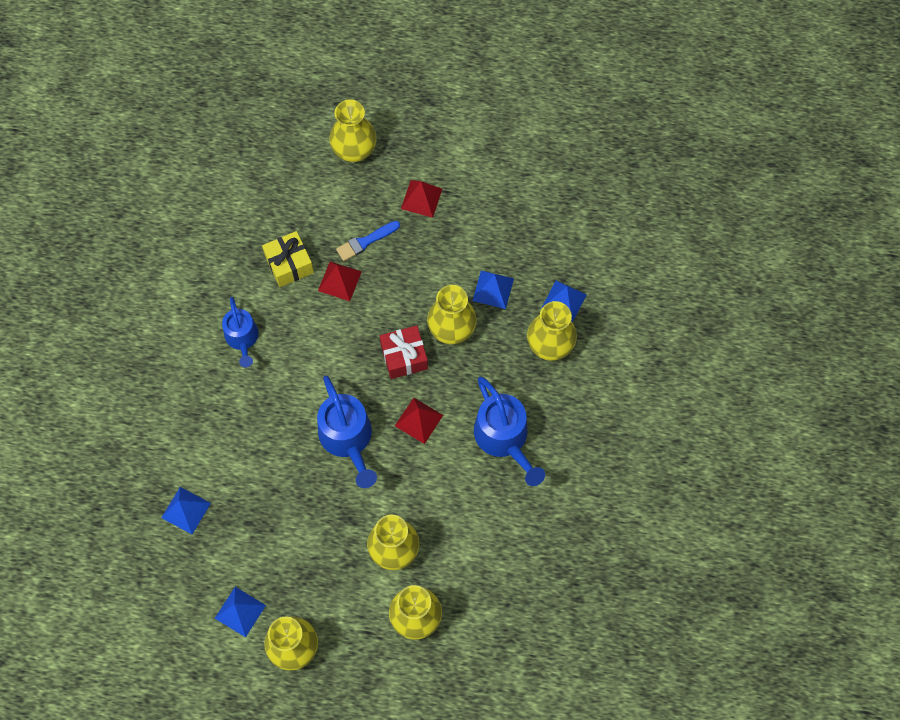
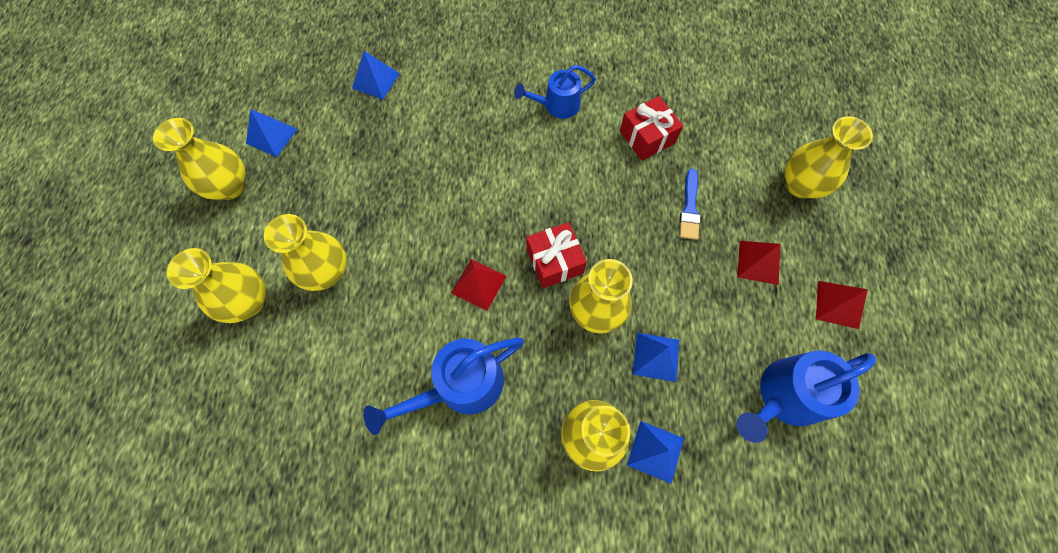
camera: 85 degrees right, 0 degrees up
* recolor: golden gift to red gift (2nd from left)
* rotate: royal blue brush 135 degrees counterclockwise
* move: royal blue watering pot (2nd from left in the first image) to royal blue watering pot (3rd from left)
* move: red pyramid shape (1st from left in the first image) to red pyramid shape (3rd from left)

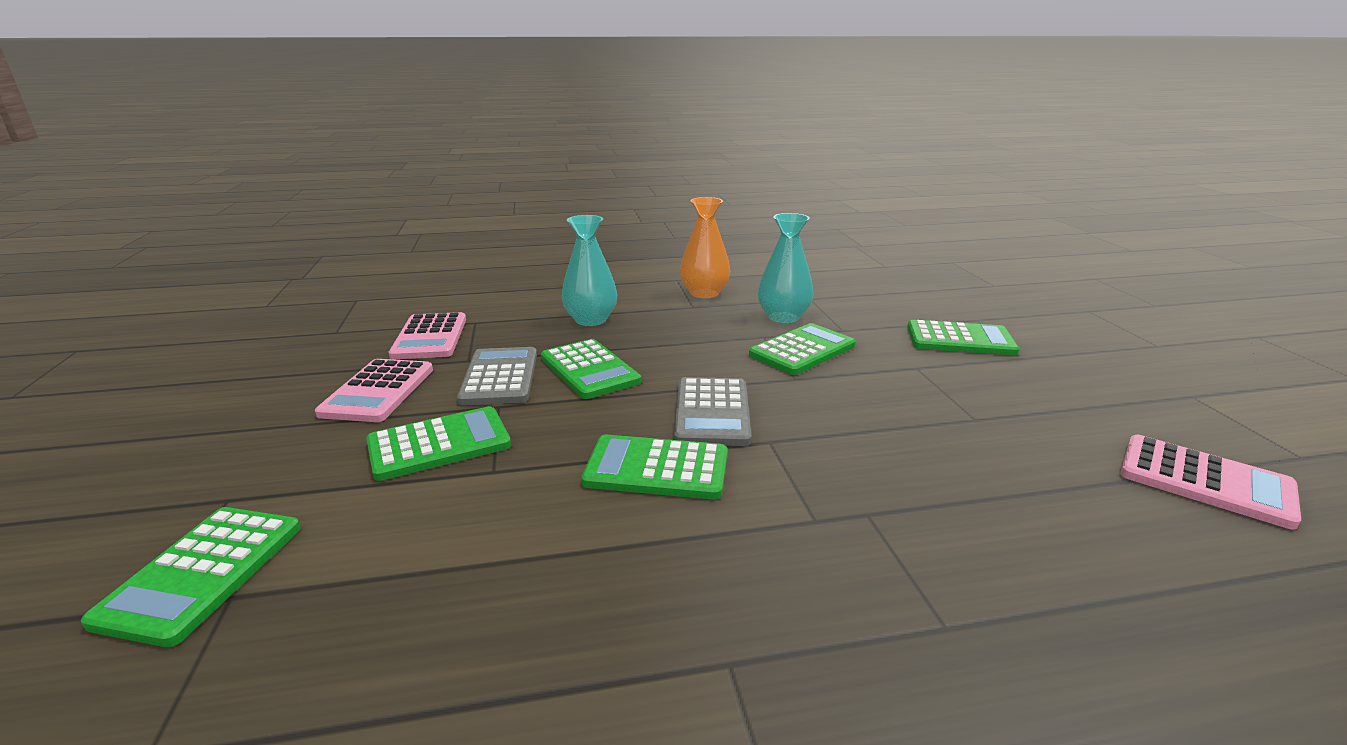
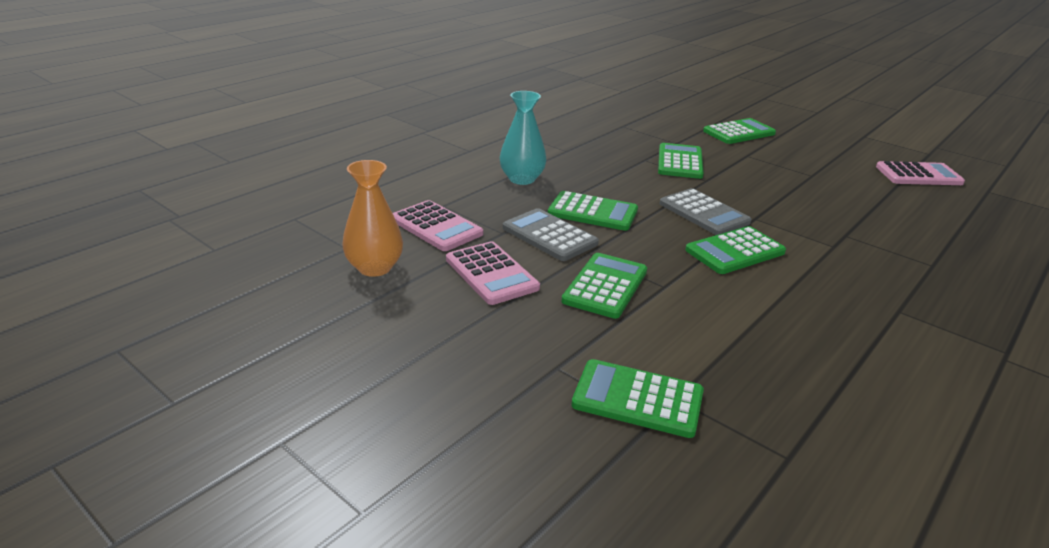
camera: 40 degrees left, 5 degrees up
* move: orange-coloured tall vase
* rotate: emerald pocket calculator (1st from left in the first image) 135 degrees clockwise
* delete: aqua tall vase (2nd from left)

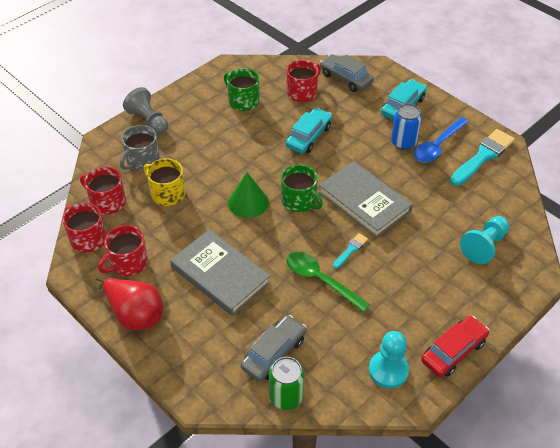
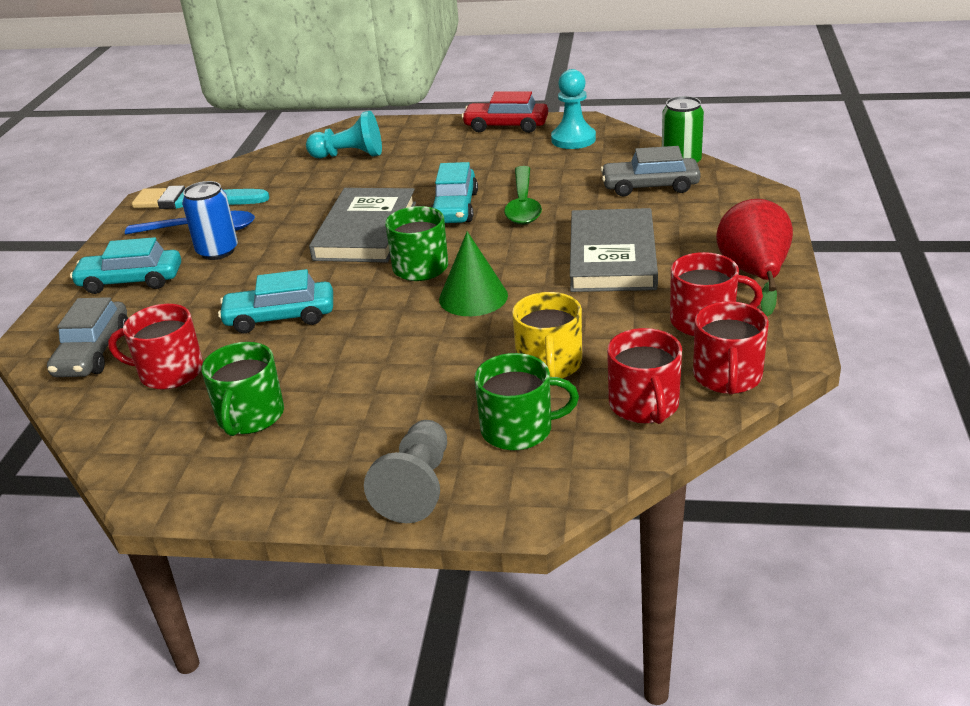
camera: 125 degrees left, 15 degrees down
* replace: aqua brush (1st from left) to aqua automobile (3rd from left)
* recolor: gray mug to emerald mug (3rd from left)

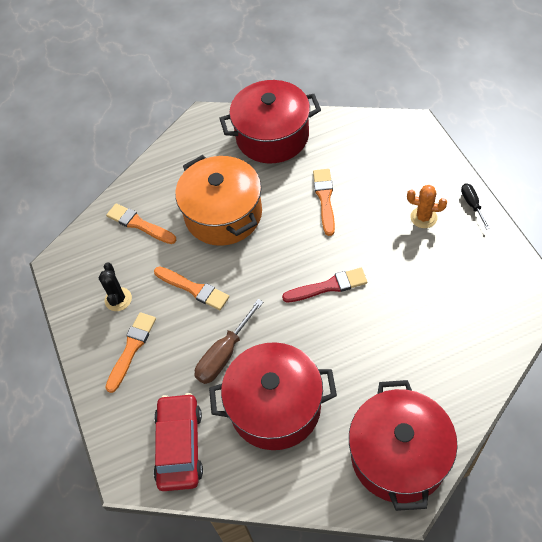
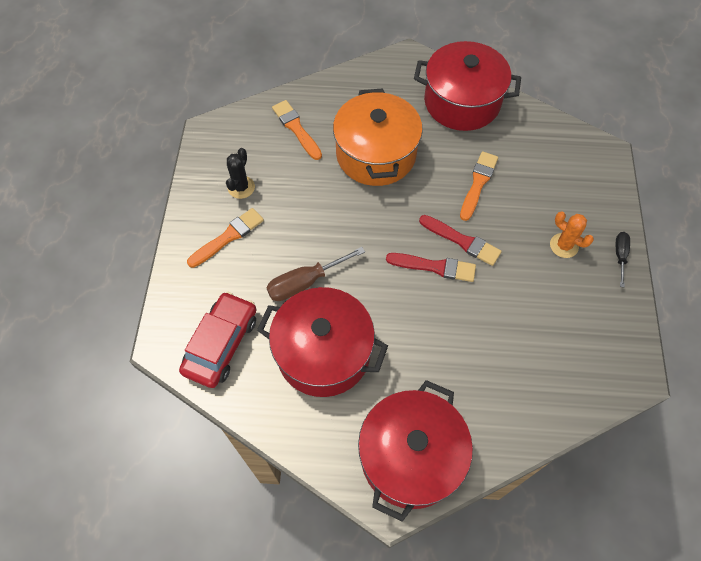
camera: 20 degrees right, 5 degrees up
* insert: red brush (2nd from left)
* delete: orange-coloured brush (3rd from left)

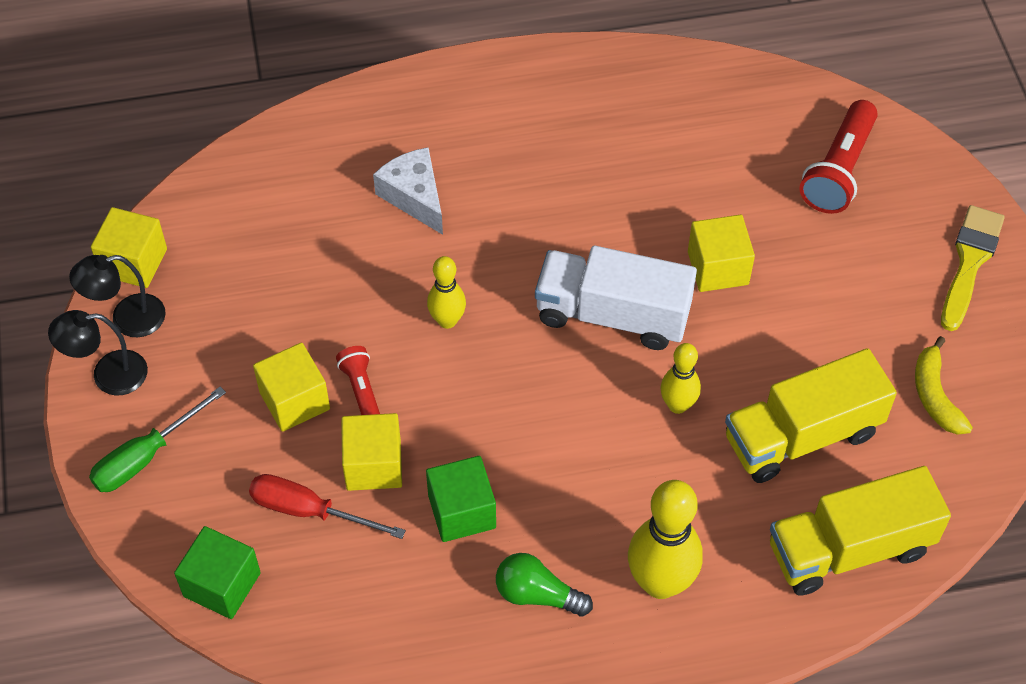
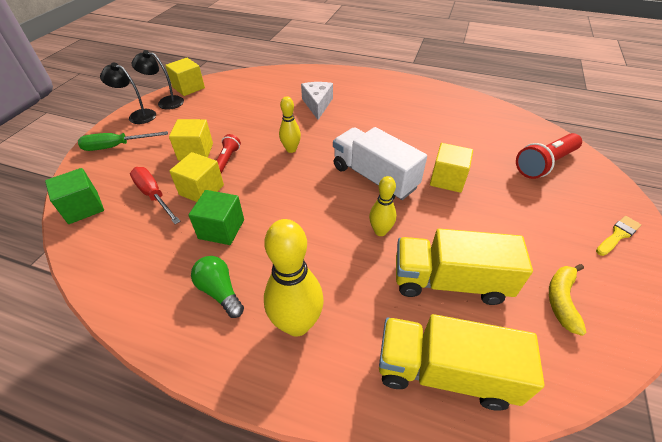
camera: 30 degrees right, 10 degrees down
* resize: golden brush x0.65

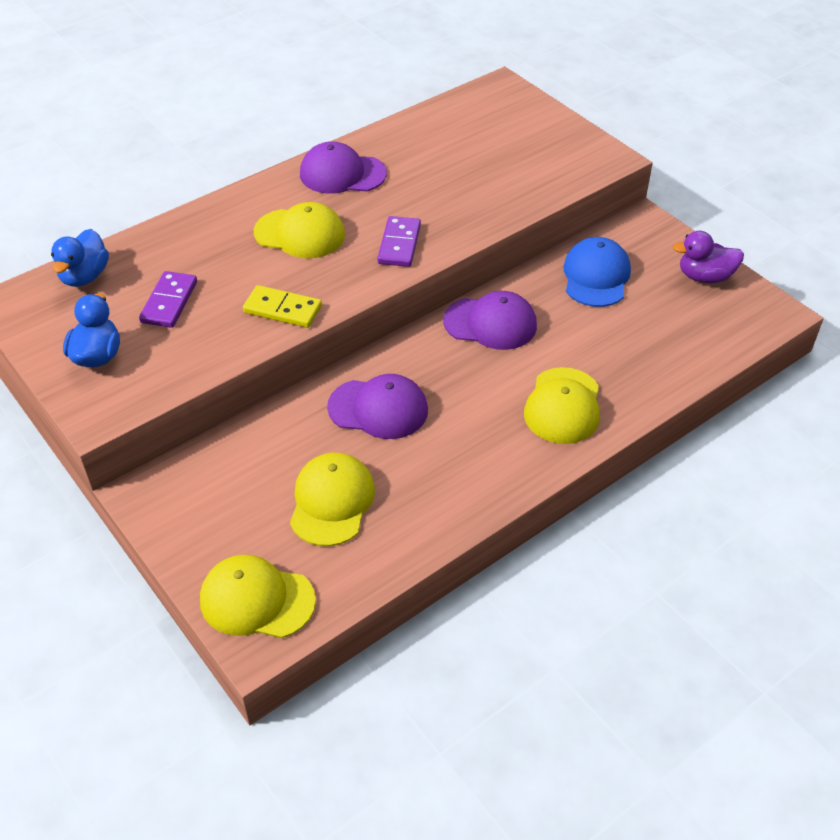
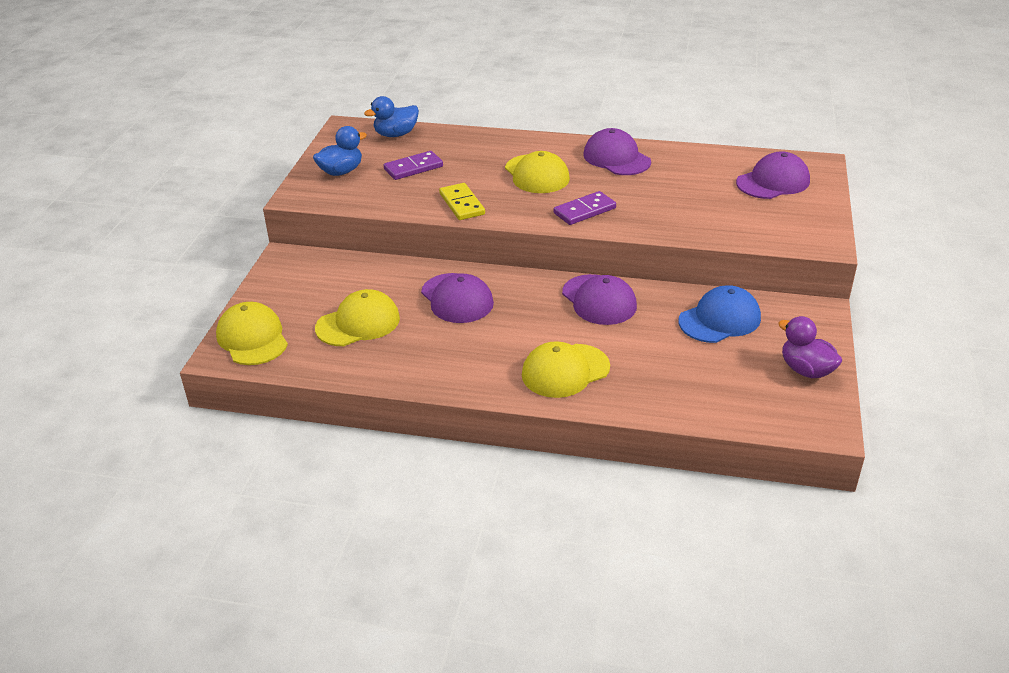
camera: 50 degrees right, 10 degrees down
* insert: purple cap (4th from left)

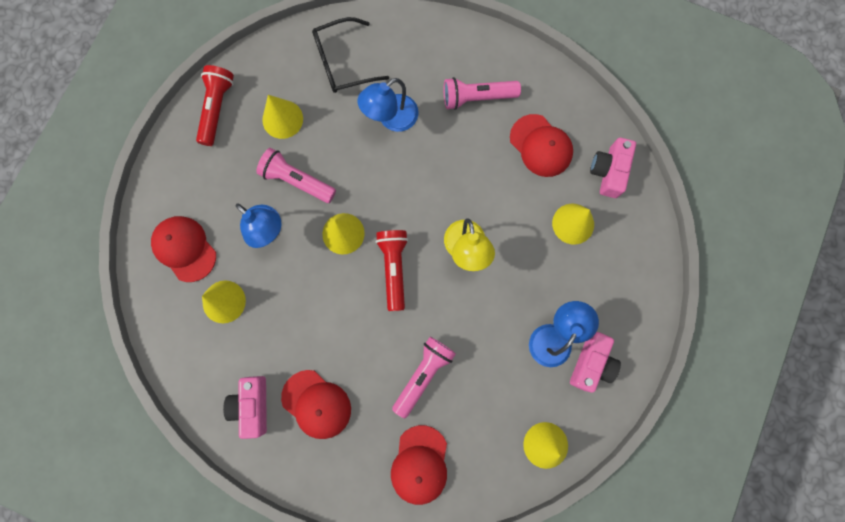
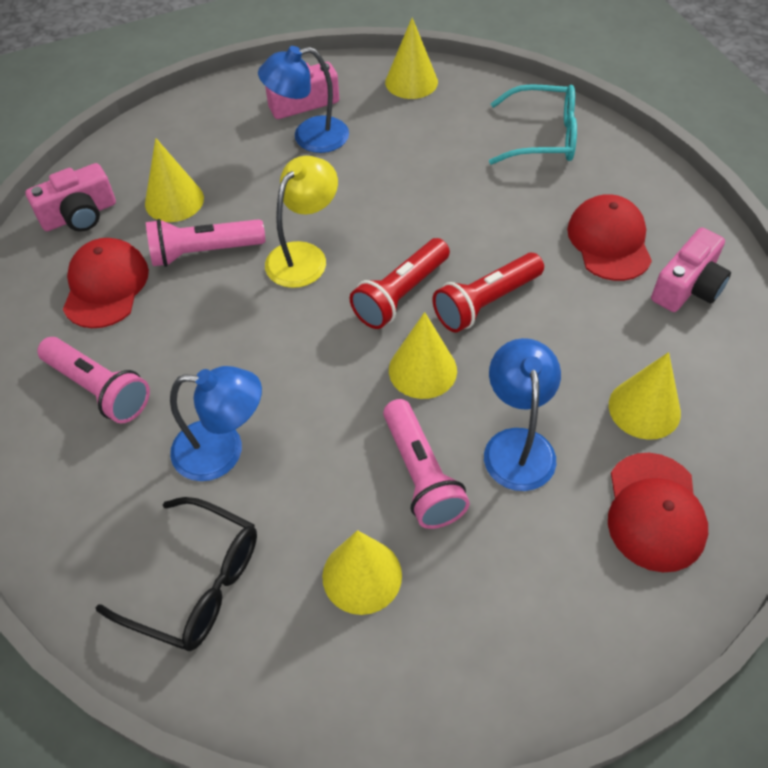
camera: 135 degrees left, 25 degrees down
* move: pink flashlight (2nd from left)
* move: red flashlight (1st from left in the first image) to red flashlight (2nd from left)
* replace: red cap (3rd from left) to aqua spectacles

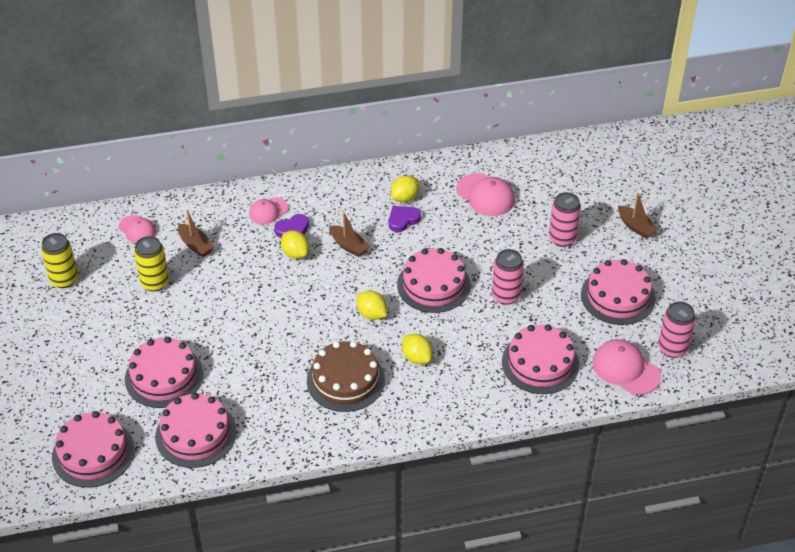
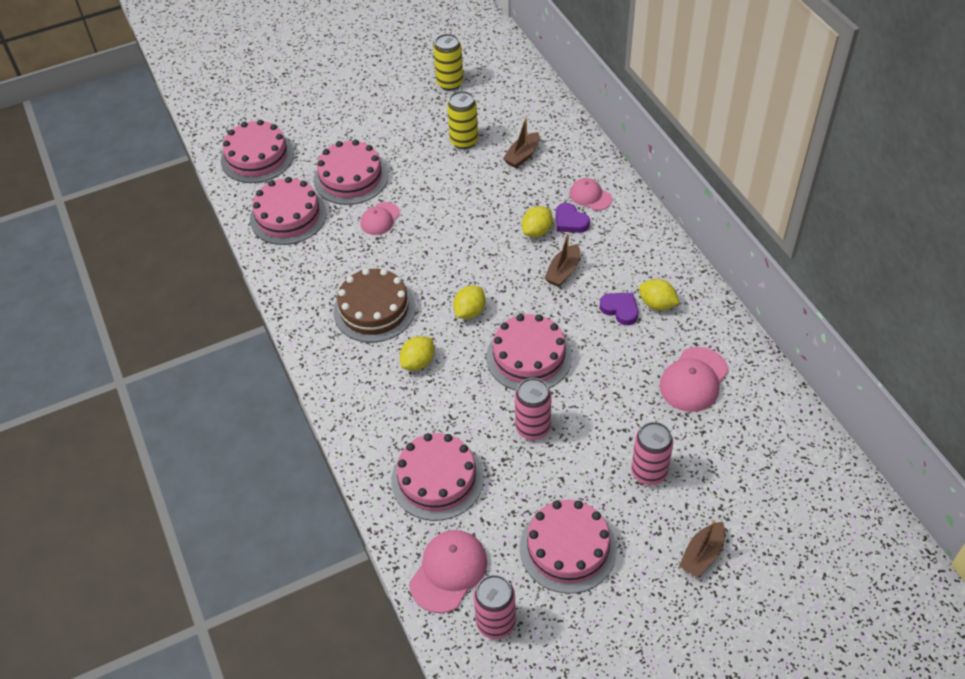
camera: 80 degrees right, 5 degrees up
* move: pink cap (1st from left)

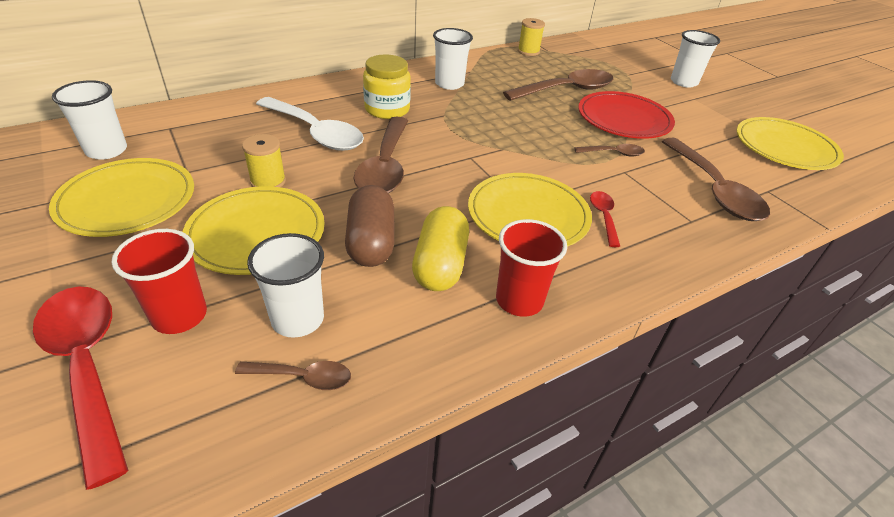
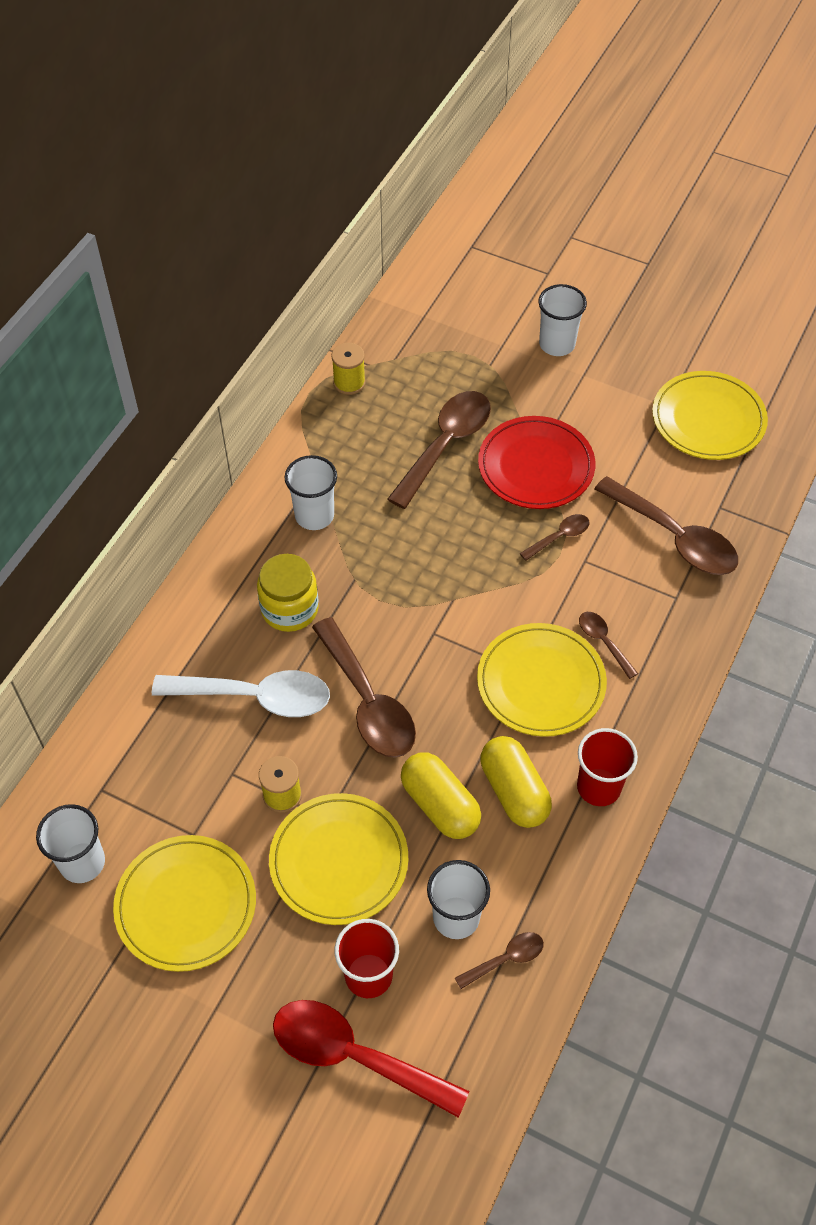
camera: 30 degrees left, 15 degrees up
* recolor: russet pill to golden pill (1st from left)
* recolor: red teaspoon (2nd from left) to russet teaspoon (5th from left)

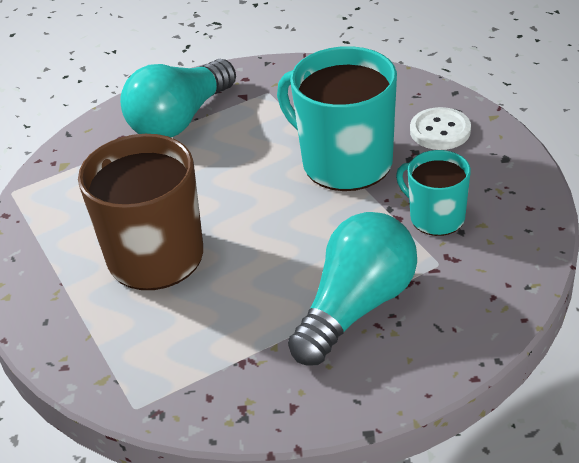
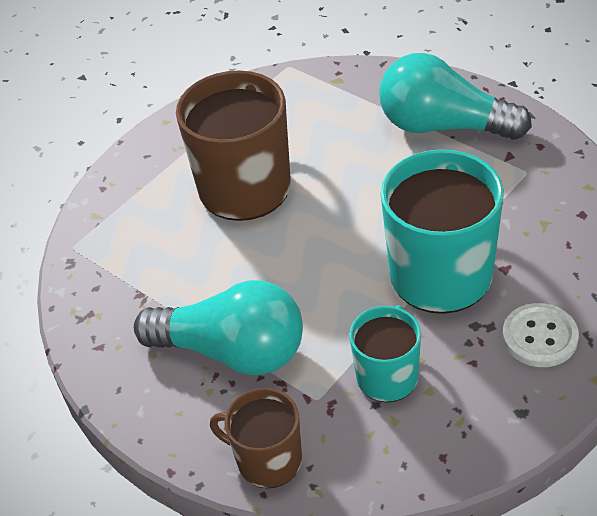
camera: 70 degrees right, 5 degrees up
* insert: russet mug (2nd from left)

